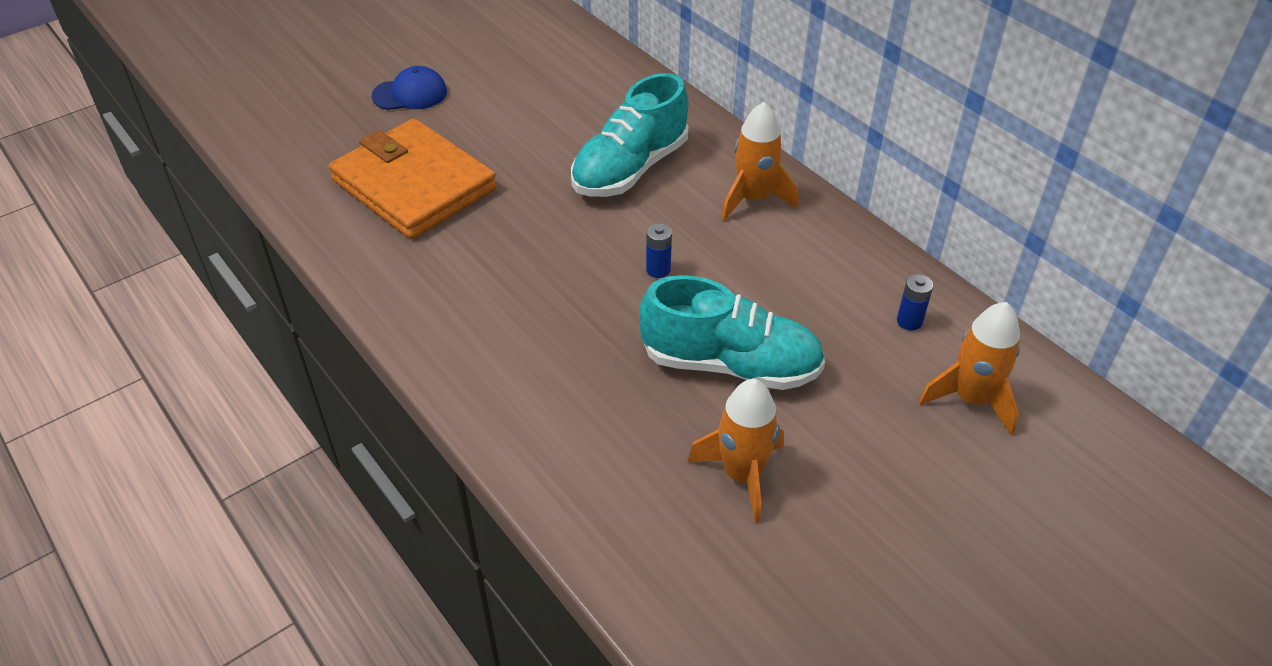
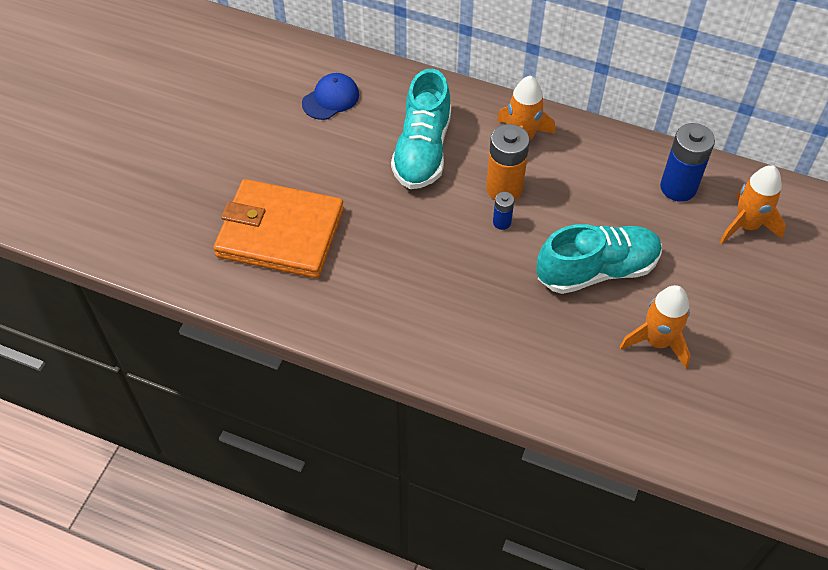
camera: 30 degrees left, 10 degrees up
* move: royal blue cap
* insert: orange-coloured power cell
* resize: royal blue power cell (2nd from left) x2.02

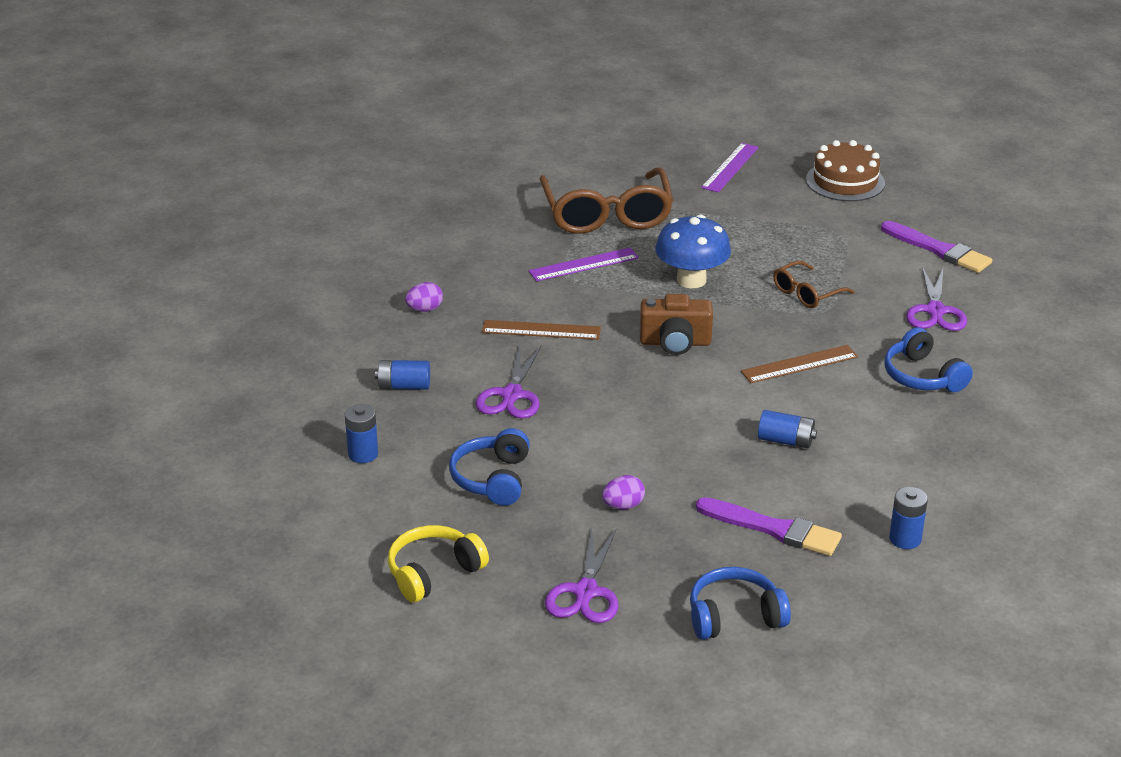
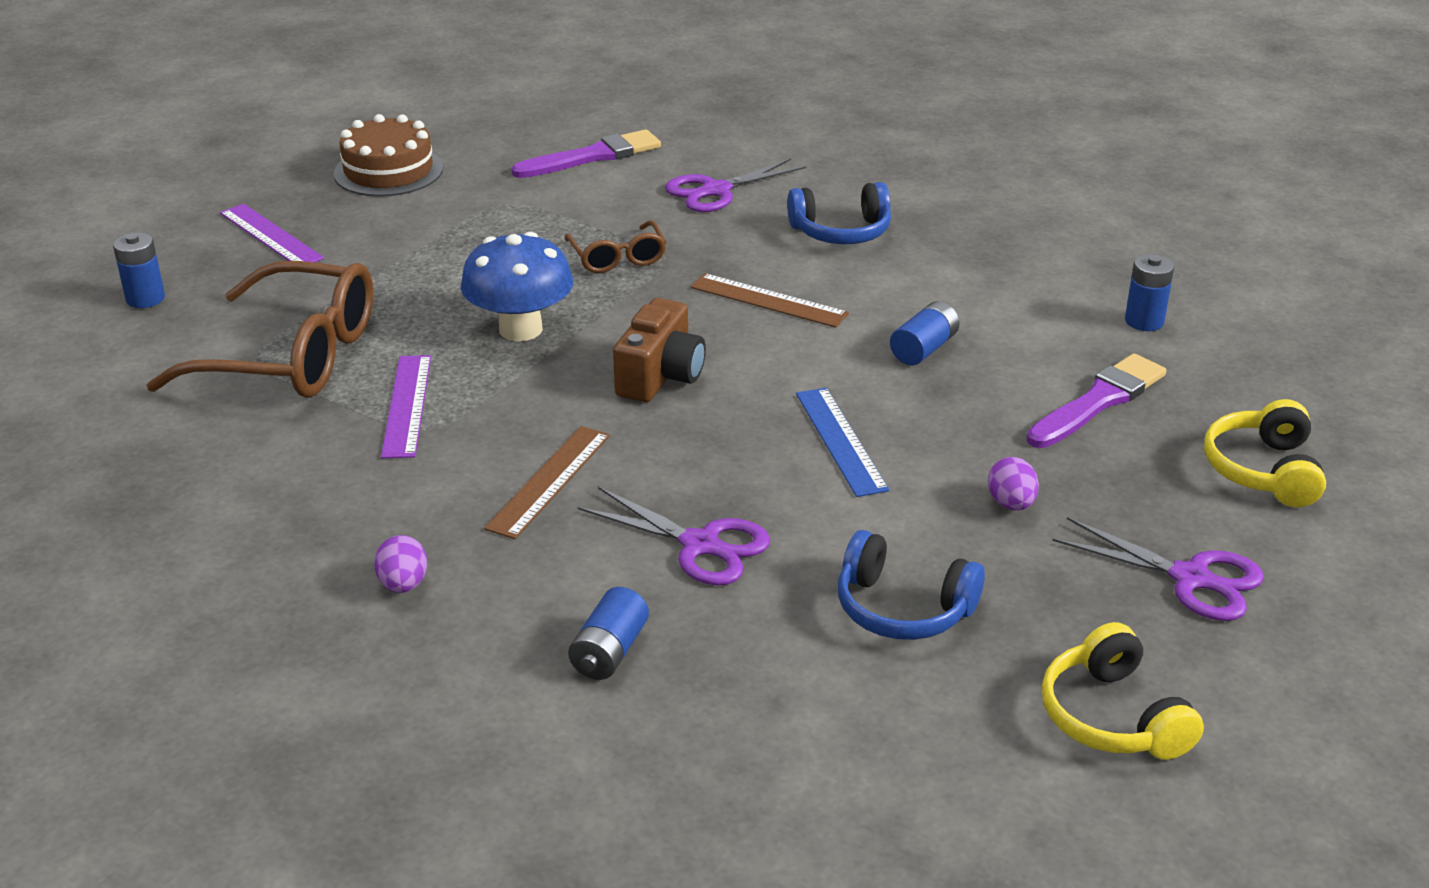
camera: 70 degrees left, 0 degrees up
* move: royal blue power cell (1st from left)
* rotate: purple pair of scissors (3rd from left in the first image) 120 degrees clockwise
* rotate: russet straightedge (2nd from left) 60 degrees counterclockwise
* insert: royal blue straightedge
* recolor: royal blue over-ear headphones (2nd from left) to golden over-ear headphones (2nd from left)

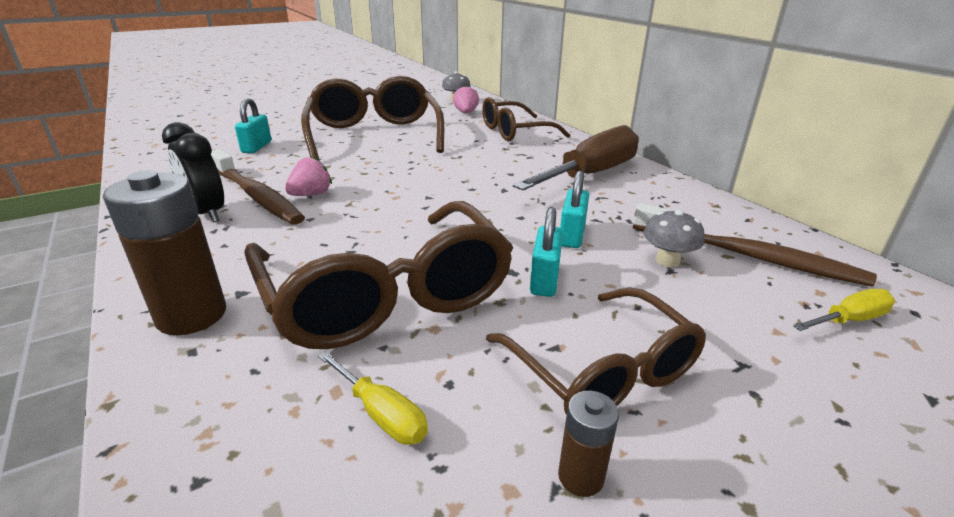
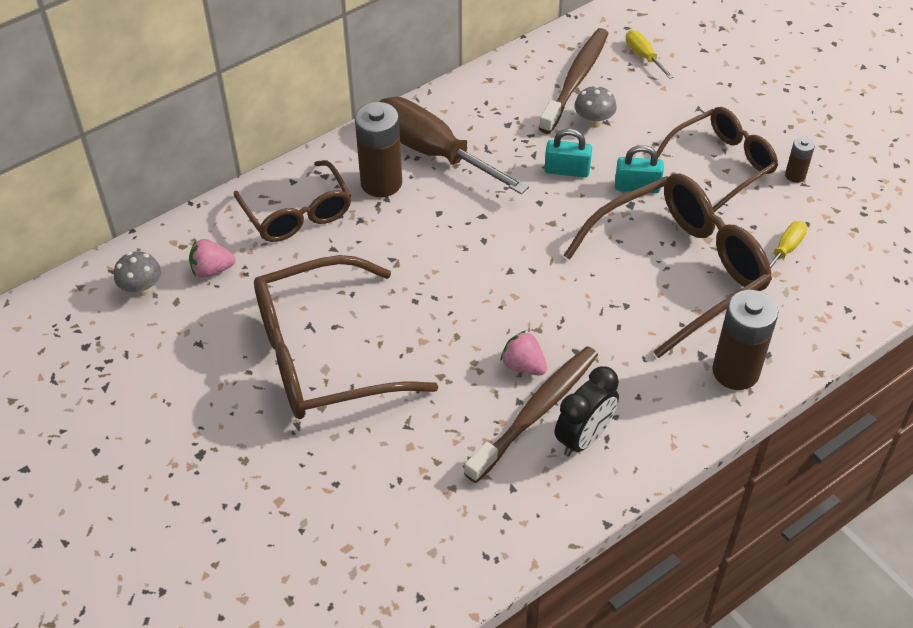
camera: 95 degrees left, 20 degrees up
* insert: russet power cell (1st from left)
* delete: aqua small lock (1st from left)

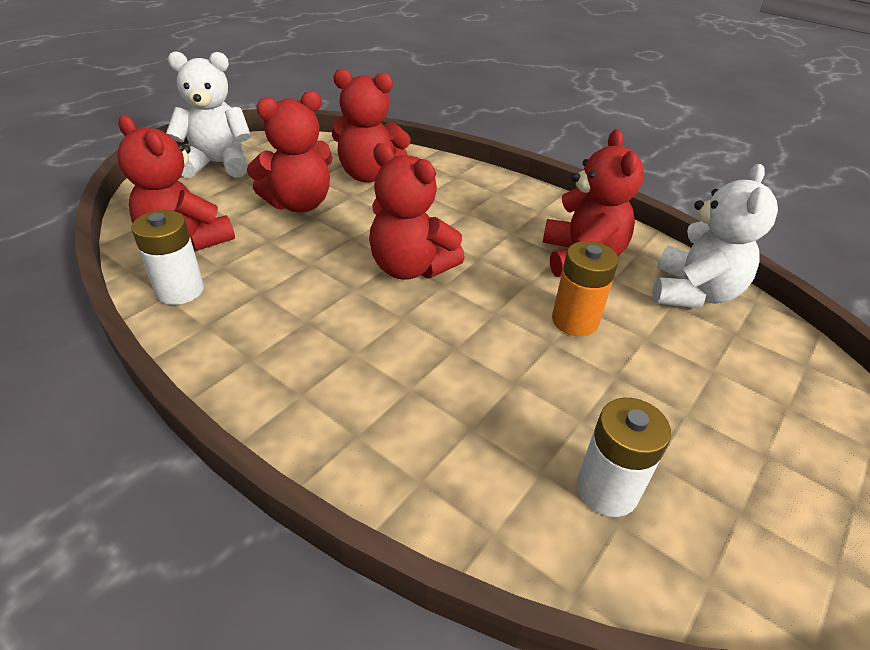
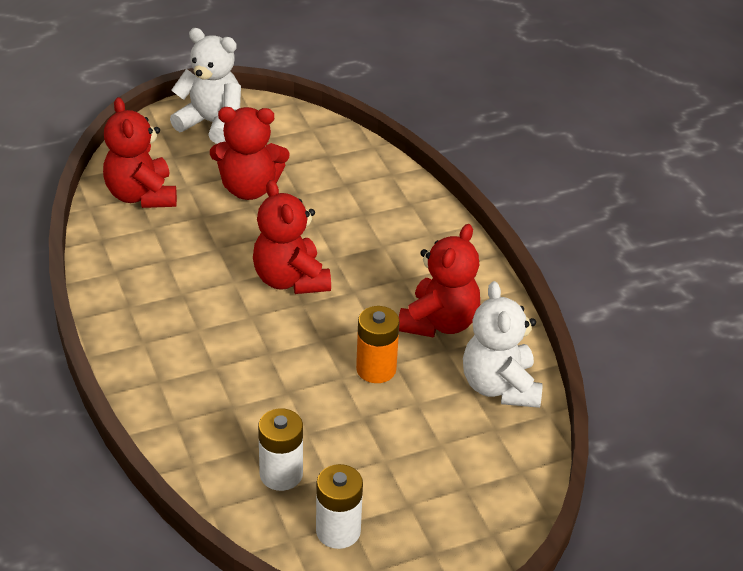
camera: 30 degrees right, 0 degrees up
* move: white power cell (1st from left in the first image) to white power cell (2nd from left)
* rotate: white stuffed bear (2nd from left) 120 degrees clockwise
* delete: red stuffed bear (3rd from left)

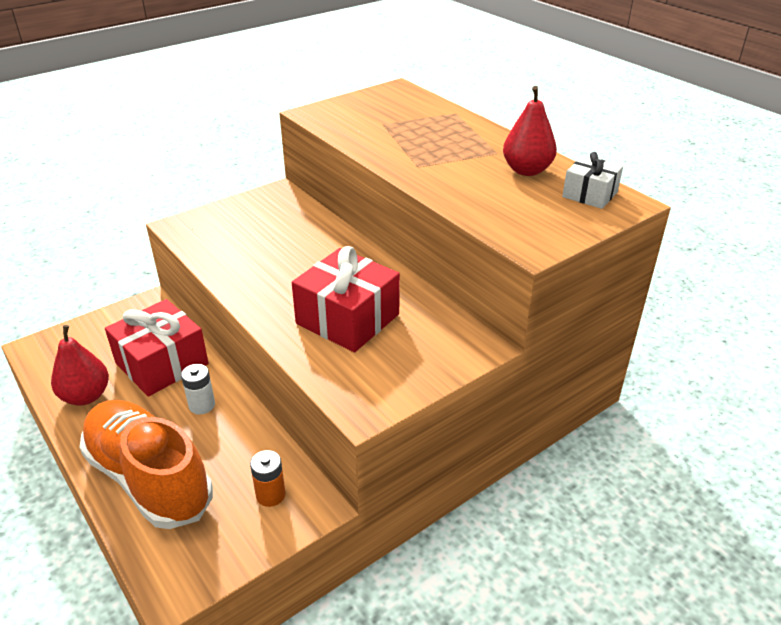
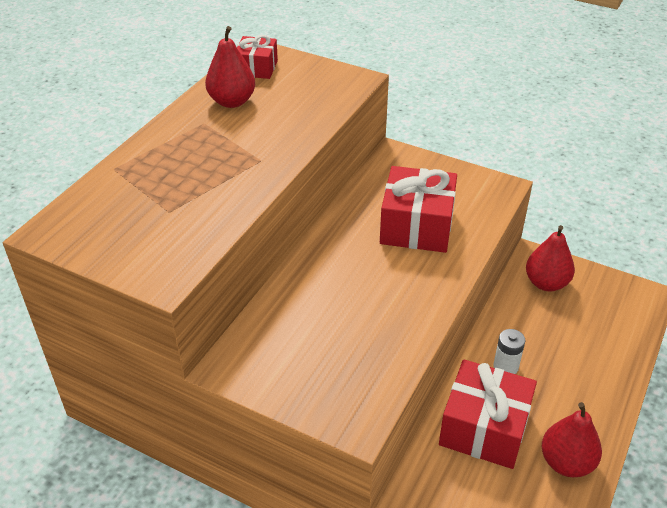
camera: 115 degrees left, 5 degrees up
* recolor: white gift to red gift (1st from left)
* replace: orange-coloured power cell to red pear (2nd from left)
* delete: orange-coloured sneaker

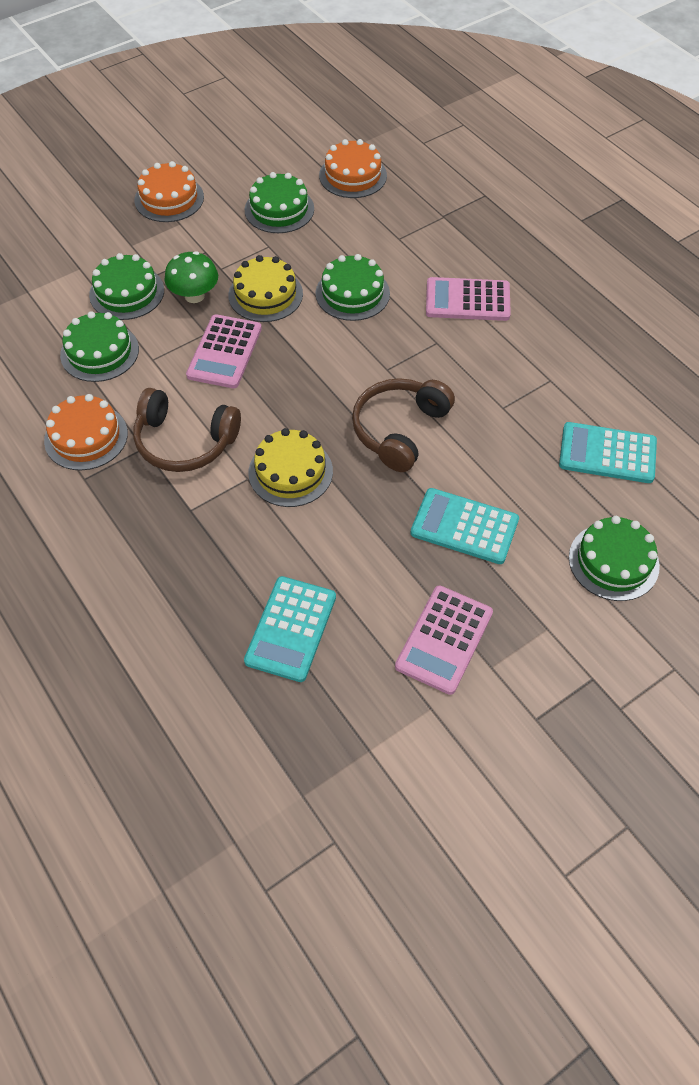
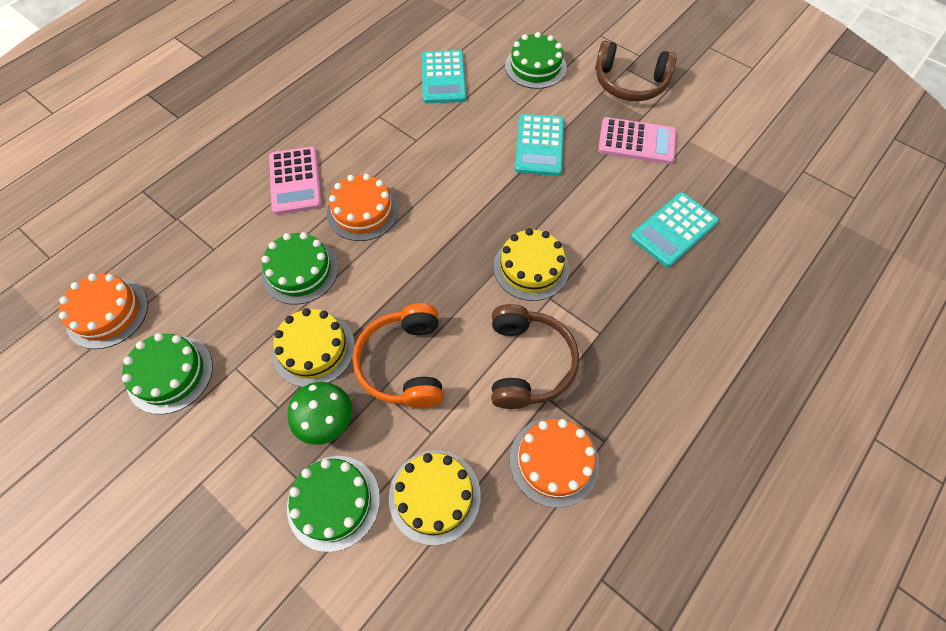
camera: 105 degrees left, 5 degrees up
* move: orange-coloured gateau (2nd from left)
* replace: pink pocket calculator (1st from left) to orange-coloured over-ear headphones
* recolor: emerald gateau (1st from left) to golden gateau (2nd from left)
* move: russet over-ear headphones (2nd from left)
* rotate: aqua pocket calculator (1st from left in the first image) 135 degrees clockwise

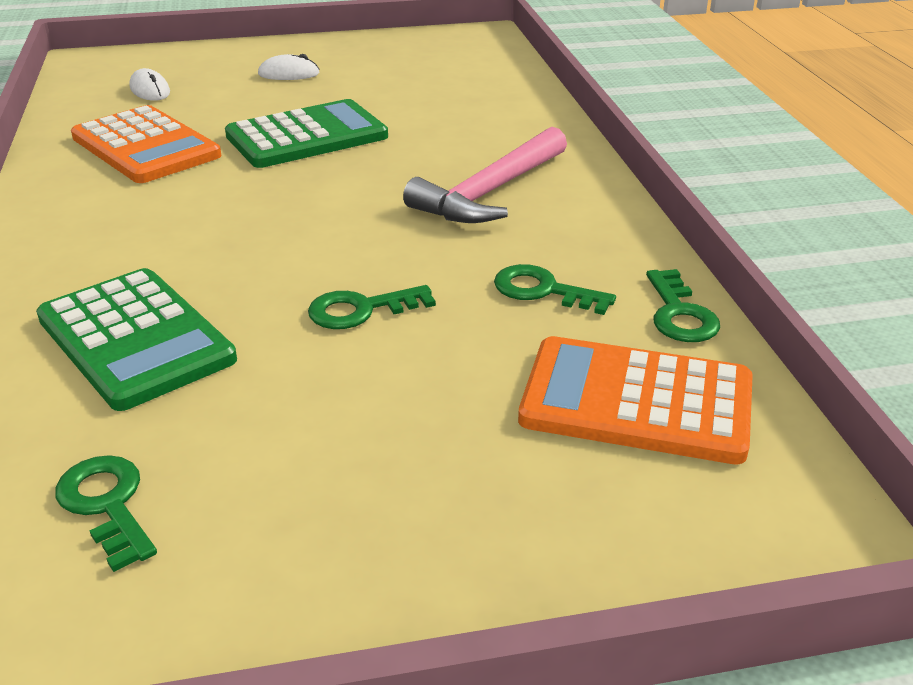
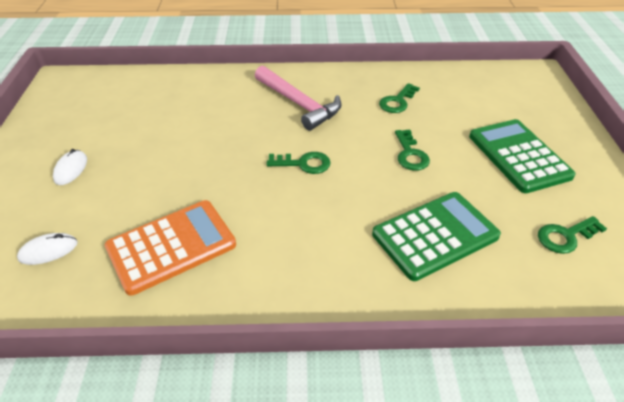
camera: 80 degrees left, 10 degrees up
* move: emerald latchkey (4th from left in the first image) to emerald latchkey (1st from left)
* move: emerald pocket calculator (2nd from left)
* delete: orange-coloured pocket calculator (2nd from left)

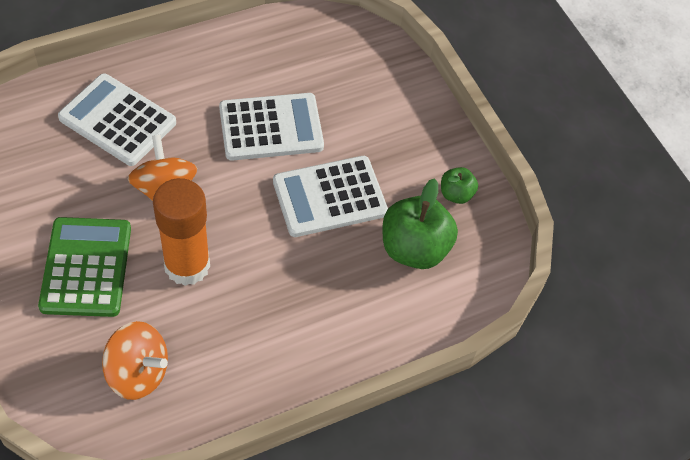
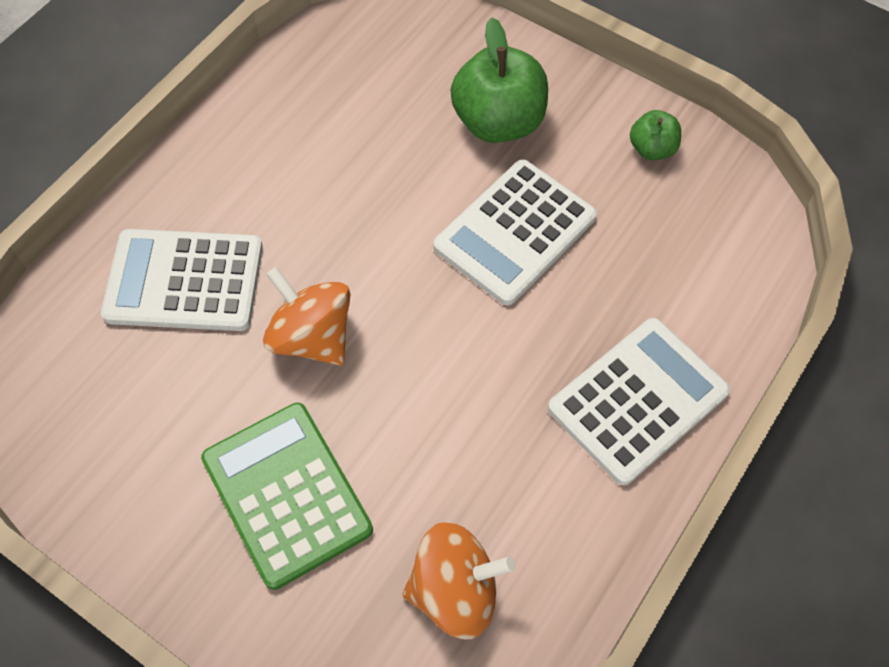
camera: 25 degrees left, 5 degrees up
* move: emerald apple fruit (1st from left)
* move: white pocket calculator (2nd from left in the first image) to white pocket calculator (3rd from left)
* delete: orange-coloured glue stick

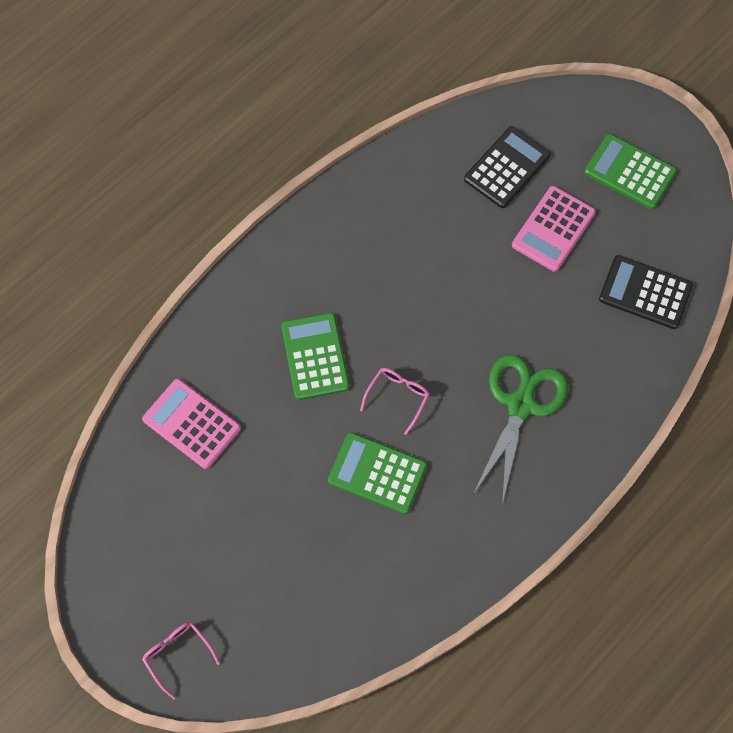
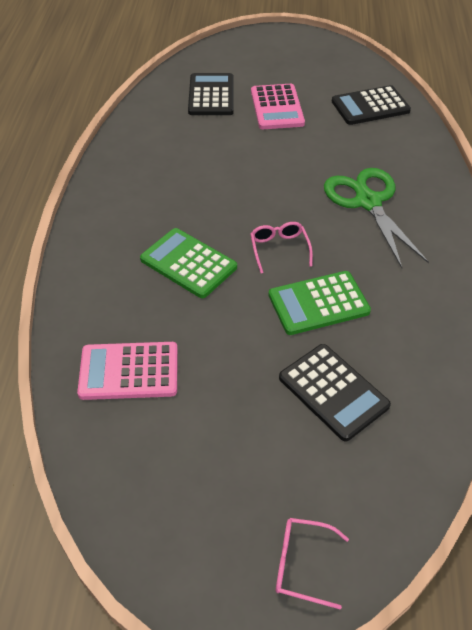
camera: 40 degrees left, 20 degrees down
* insert: black pocket calculator (2nd from left)
* delete: emerald pocket calculator (3rd from left)

